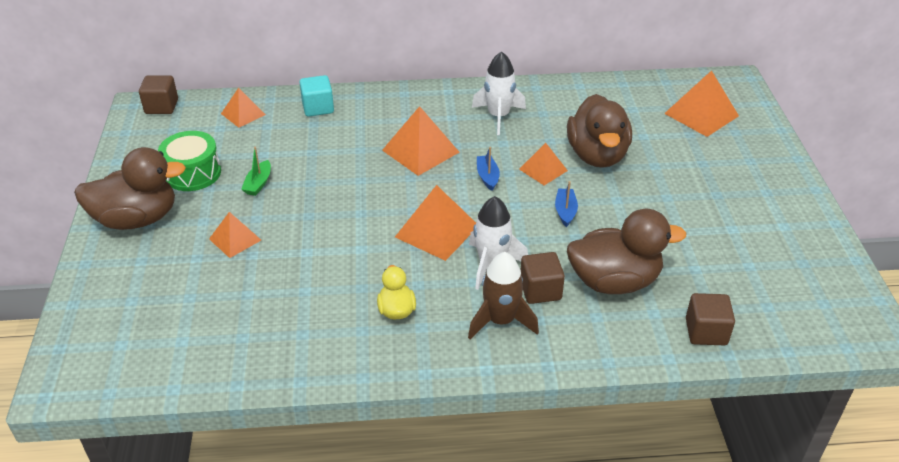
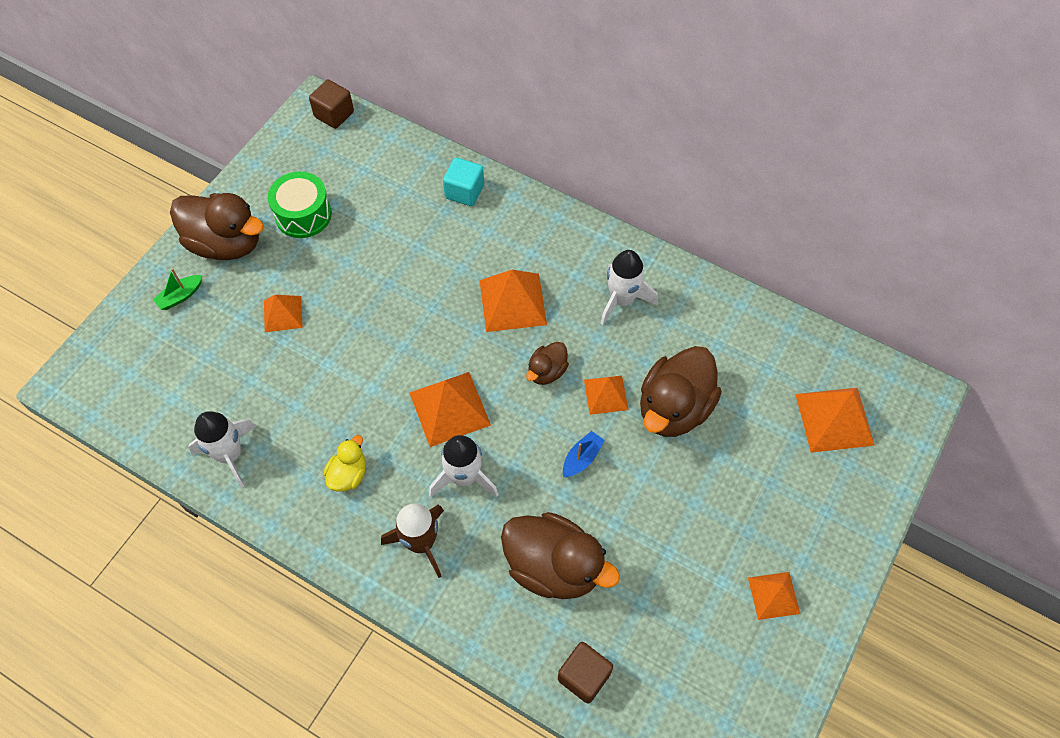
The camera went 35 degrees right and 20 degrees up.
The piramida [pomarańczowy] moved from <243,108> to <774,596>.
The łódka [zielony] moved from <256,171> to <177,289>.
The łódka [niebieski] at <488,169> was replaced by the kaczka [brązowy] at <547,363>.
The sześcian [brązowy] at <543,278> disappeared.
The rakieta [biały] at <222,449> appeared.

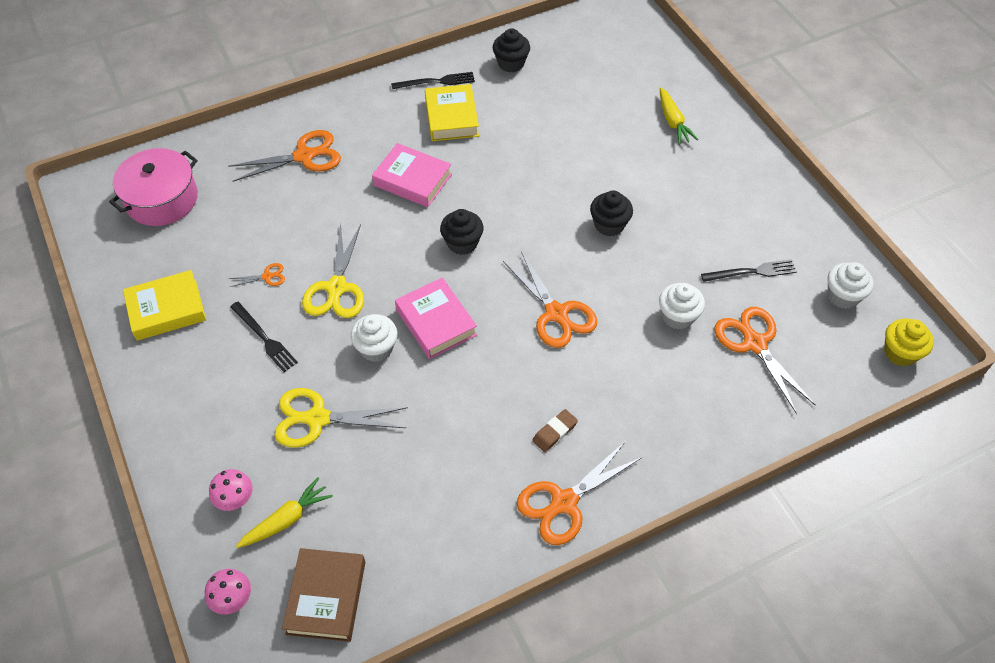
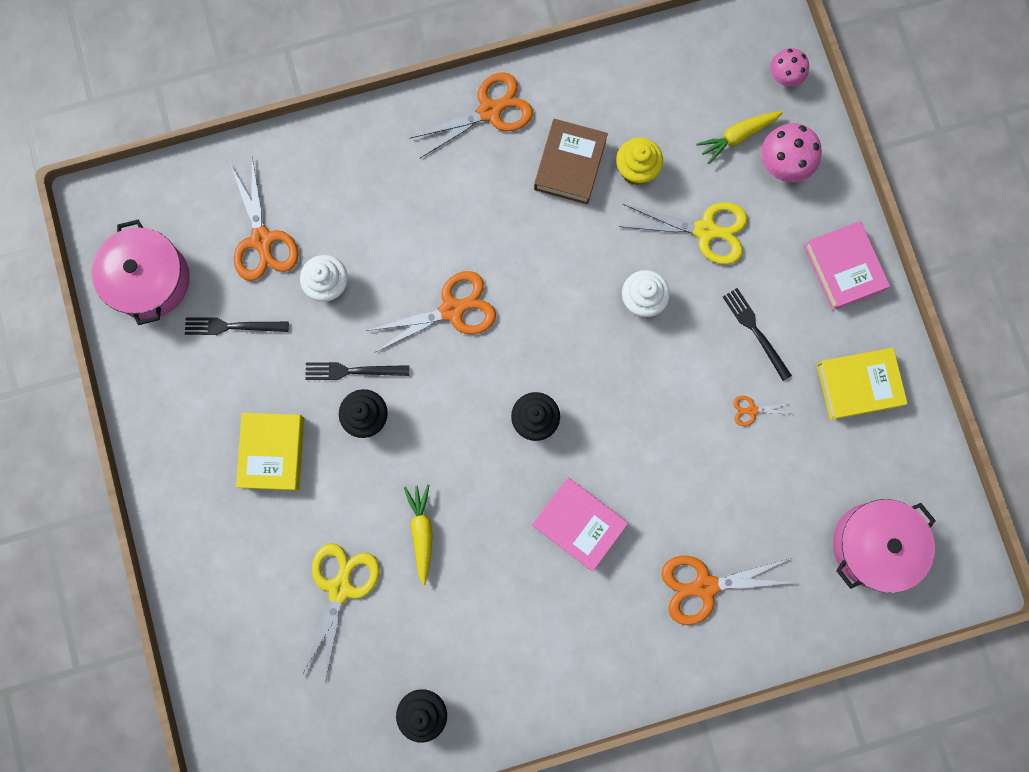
The camera went 170 degrees left and 25 degrees up.
The grzyb [różowy] at <231,490> changed to 1.51 times the size.
The książka [brązowy] moved from <323,595> to <571,161>.
The nożyczki [żółty] moved from <333,270> to <340,613>.
The widelec [czarny] moved from <433,80> to <357,371>.
The książka [różowy] moved from <436,318> to <847,265>.
The książka [żółty] moved from <452,112> to <270,451>.
The nożyczki [pomarańczowy] at <550,299> turned 90 degrees clockwise.
The gumka do mazania [brązowy] at <555,430> disappeared.
The marchewka [żółty] moved from <679,115> to <418,534>.
The muffinka [biały] at <850,285> was replaced by the garnek [różowy] at <140,272>.
The muffinka [żółty] moved from <909,342> to <639,161>.

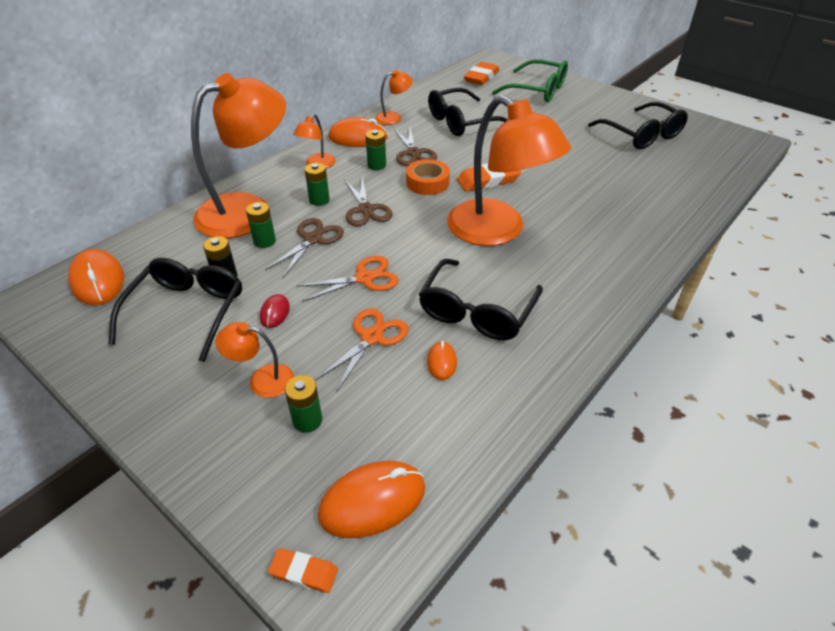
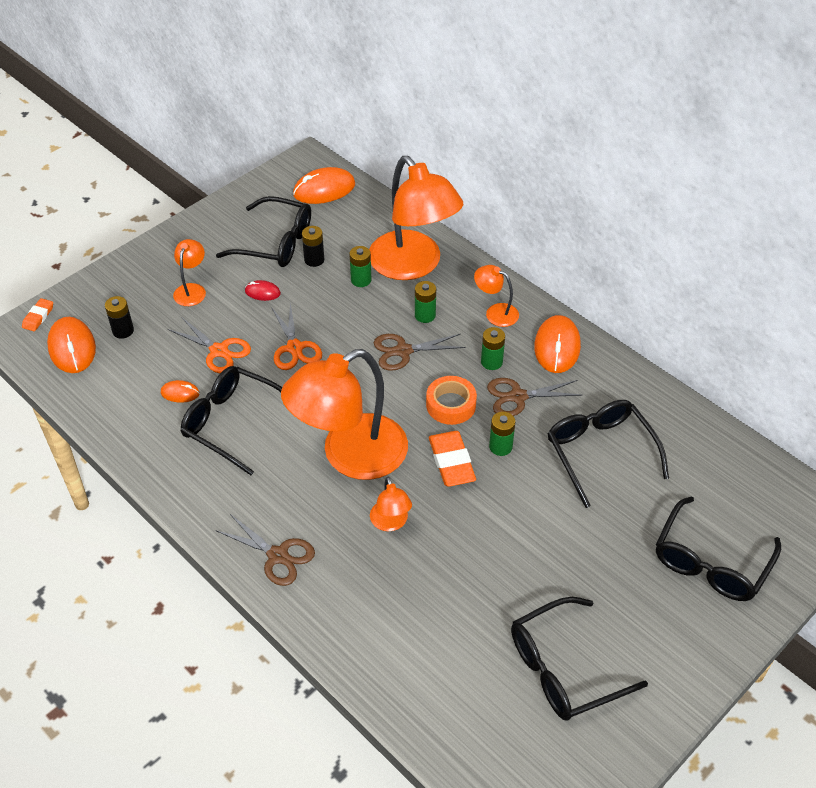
The camera went 95 degrees right and 5 degrees up.
The nożyczki [brązowy] moved from <304,248> to <265,550>.
The bateria [zielony] moved from <303,404> to <502,434>.
The lampka [pomarańczowy] moved from <394,97> to <391,504>.
The gumka do mazania [pomarańczowy] at <481,73> disappeared.
The okulary [zielony] at <530,80> became the okulary [czarny] at <718,549>.
The bateria [czarny] at <119,317> appeared.

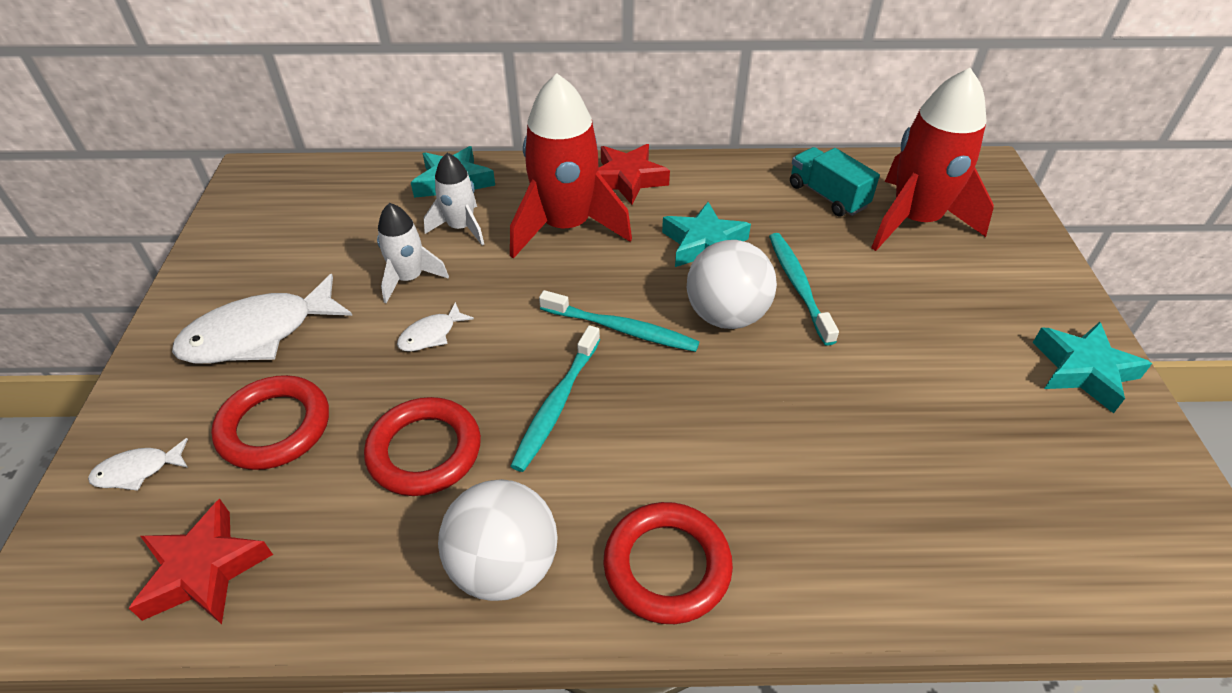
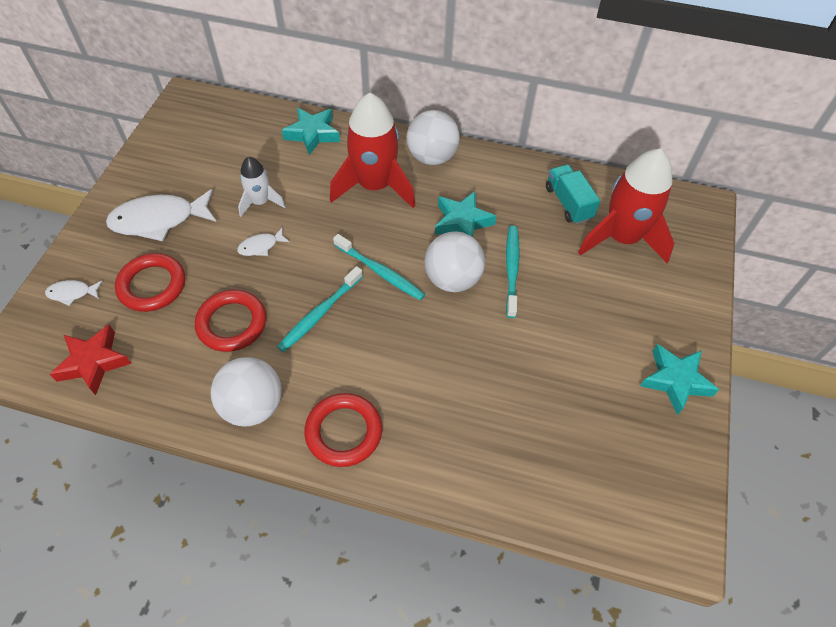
The camera went 15 degrees right and 10 degrees up.
The rakieta [biały] at <454,199> disappeared.
The gwiazda [czerwony] at <634,174> was replaced by the piłka [biały] at <433,137>.

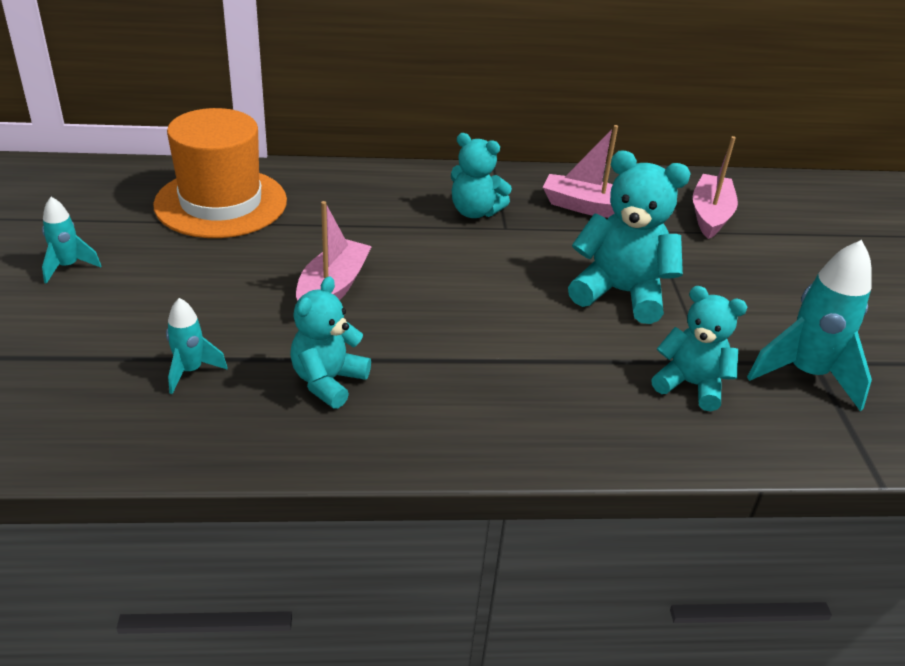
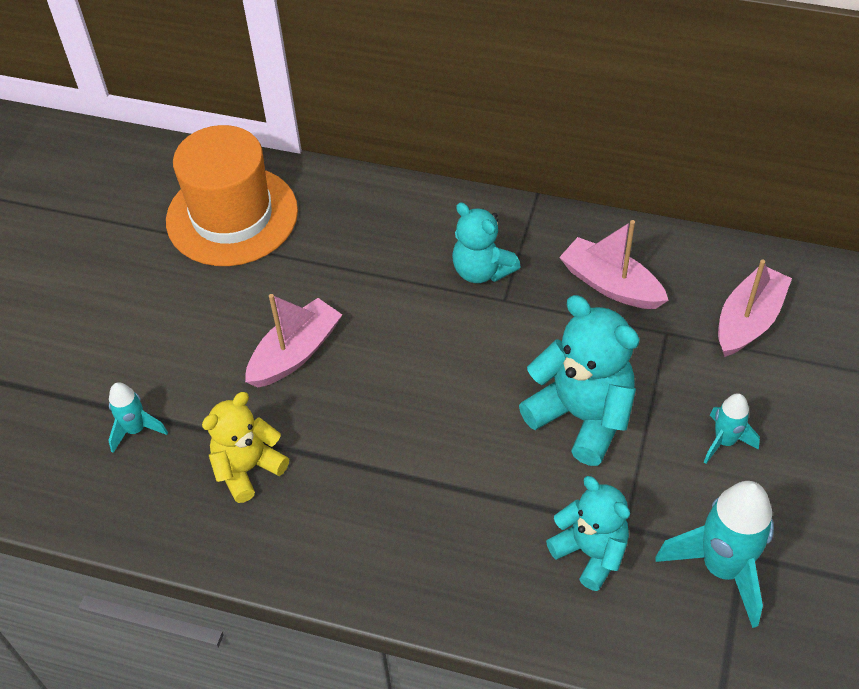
The camera went 25 degrees right and 15 degrees up.
The rakieta [turkusowy] moved from <71,240> to <732,428>.
The miś [turkusowy] at <330,342> became the miś [żółty] at <245,447>.

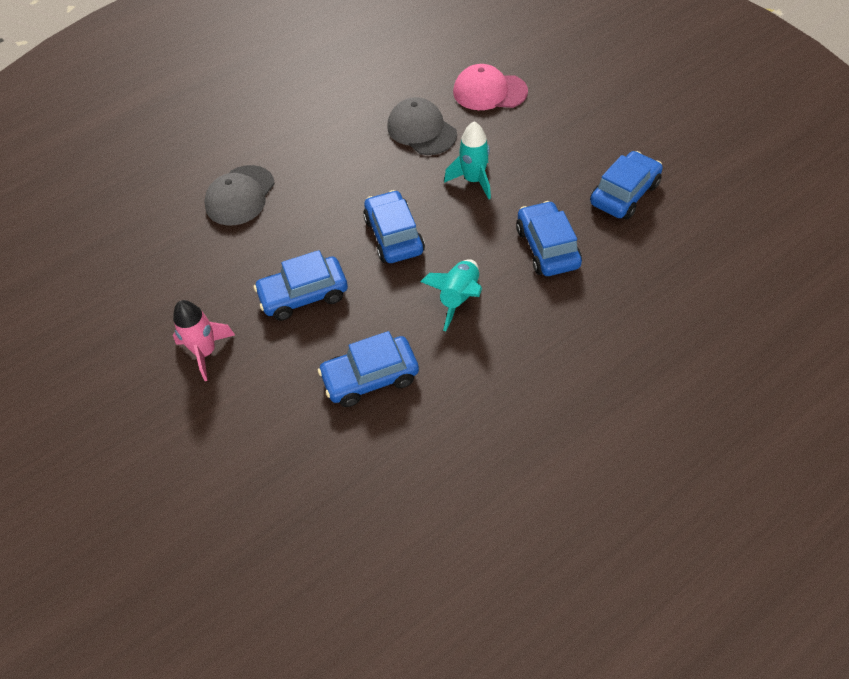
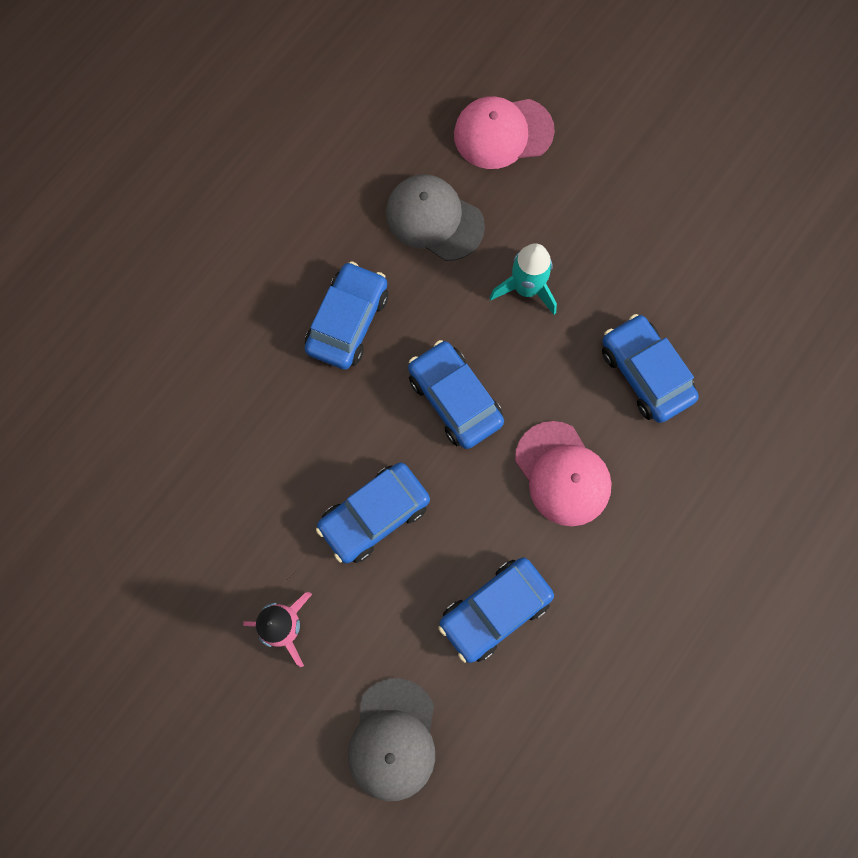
The camera went 20 degrees left and 20 degrees up.
The czapka [szary] moved from <239,195> to <391,739>.
The rakieta [turkusowy] at <451,295> was replaced by the czapka [różowy] at <563,473>.
The samochód [niebieski] moved from <626,185> to <346,315>.

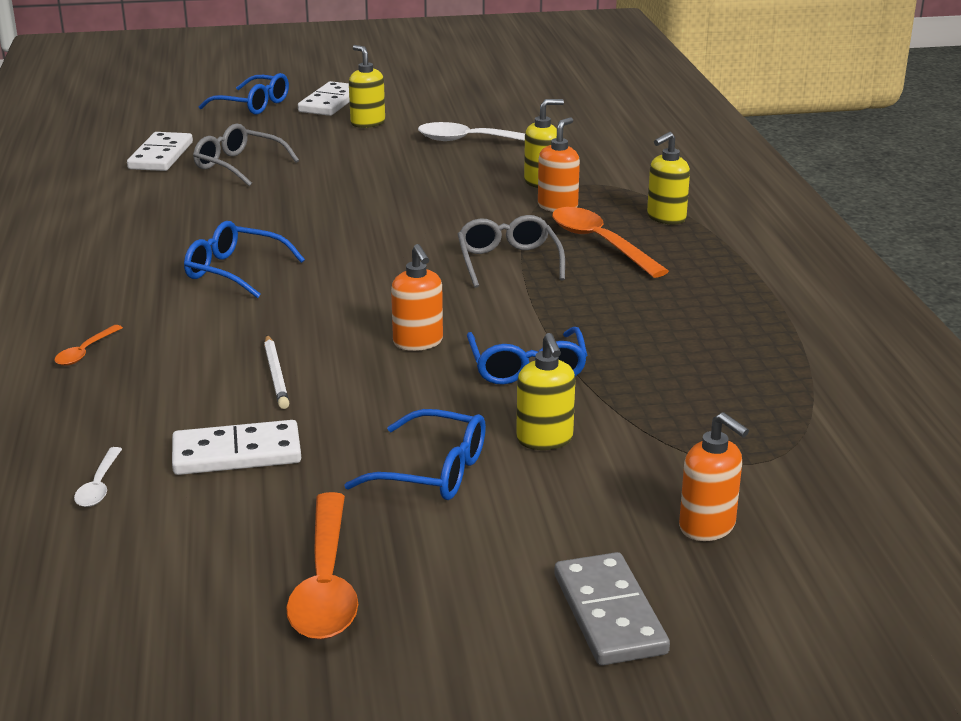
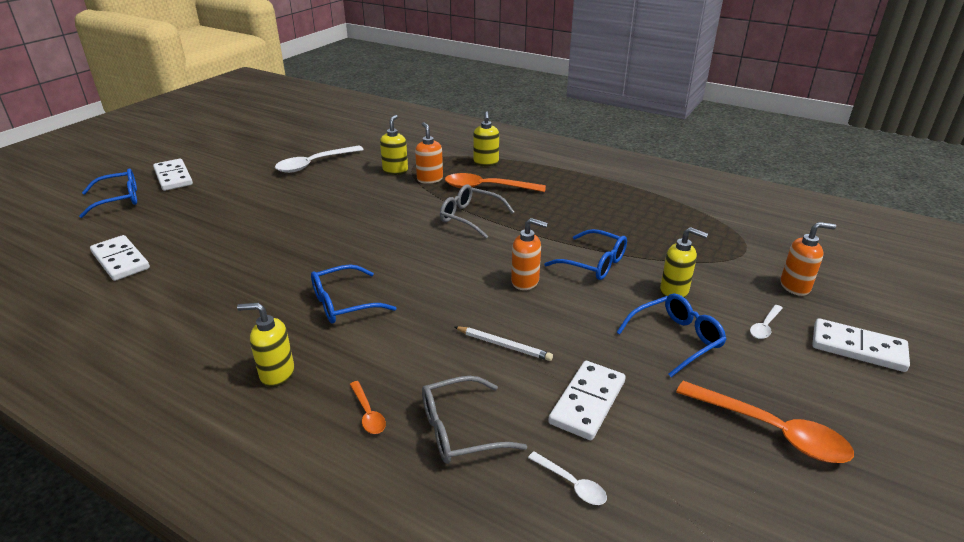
The camera went 50 degrees left and 5 degrees up.
The okulary [szary] moved from <246,155> to <474,420>.
The dozownik mydła [żółty] moved from <367,86> to <265,345>.
The kostka domina [szary] at <612,609> became the kostka domina [biały] at <861,345>.
The łyżka [biały] at <766,322> appeared.

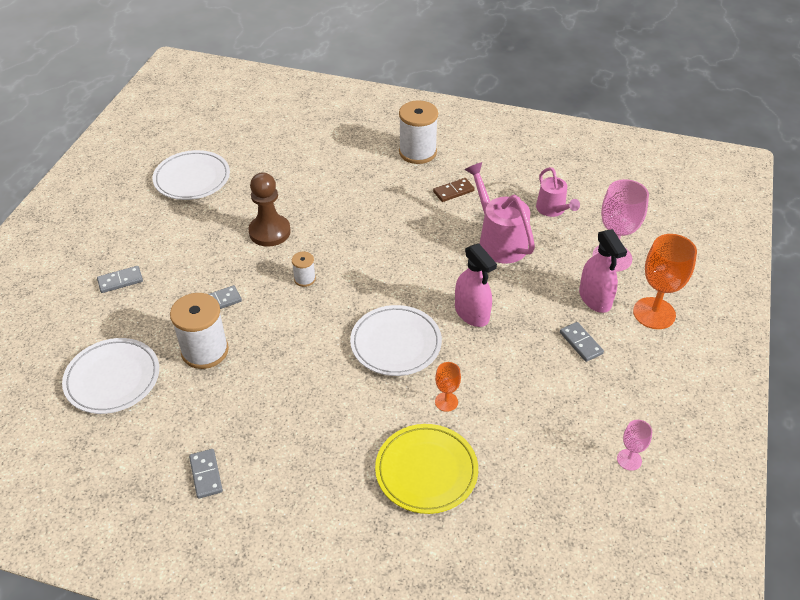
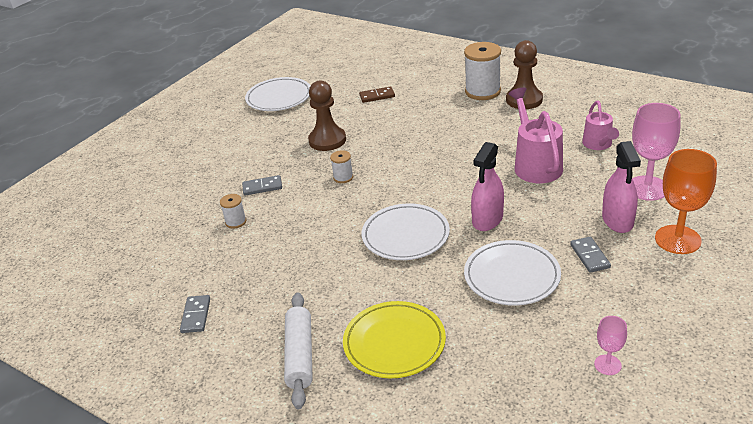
The camera went 20 degrees right and 10 degrees down.
The talerz [biały] moved from <110,376> to <512,273>.
The kostka domina [szary] at <120,279> disappeared.
The szpulka [biały] at <199,331> changed to 0.50 times the size.
The kostka domina [brązowy] moved from <454,190> to <377,94>.
The kielich [pomarańczowy] at <448,387> disappeared.
The spryskiwacz [różowy] at <476,285> turned 45 degrees clockwise.
The wałek do ciasta [biały] at <298,350> appeared.
The pionek [brązowy] at <524,74> appeared.

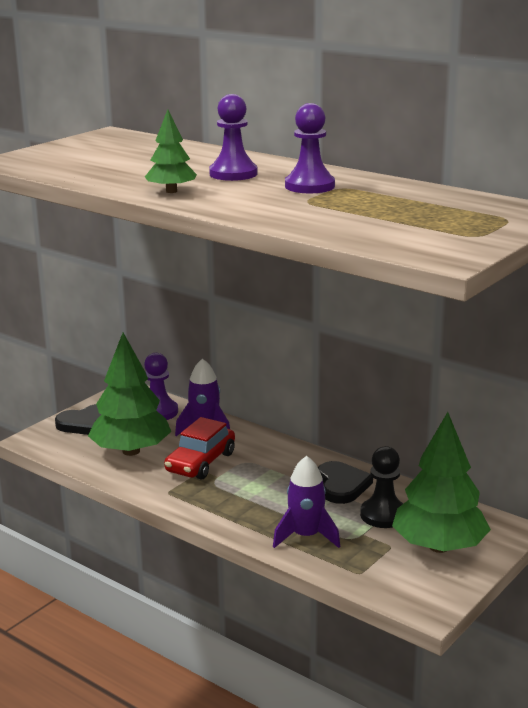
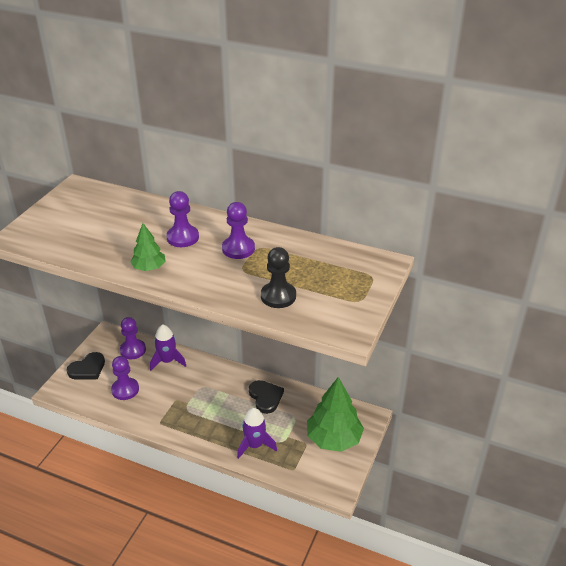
The camera went 15 degrees left and 15 degrees up.
The drzewko [zielony] at <129,394> was replaced by the pionek [fioletowy] at <125,378>.
The samochód [czerwony] at <199,448> disappeared.
The pionek [czarny] moved from <381,487> to <278,277>.

